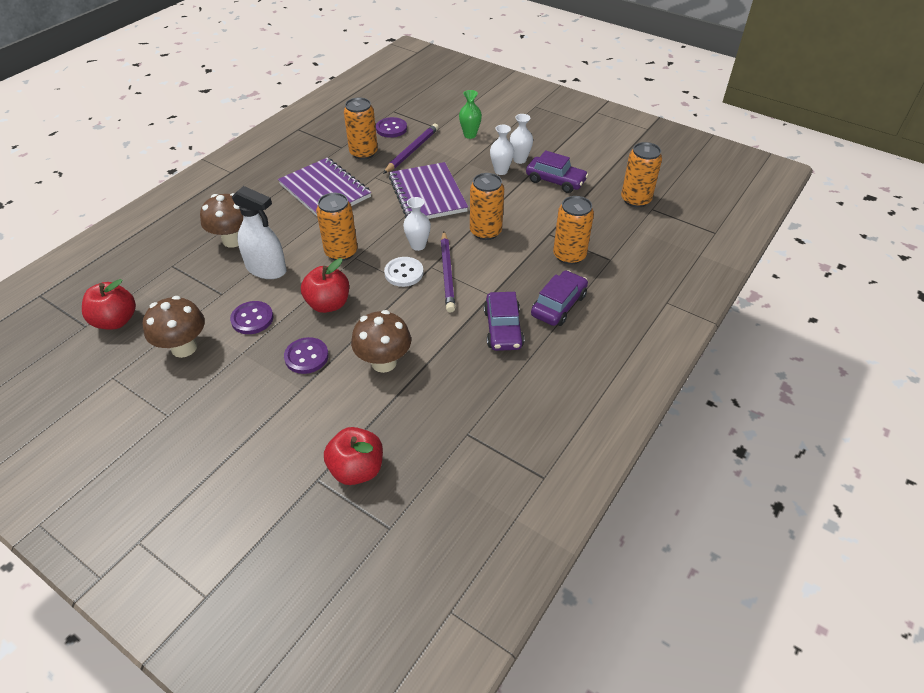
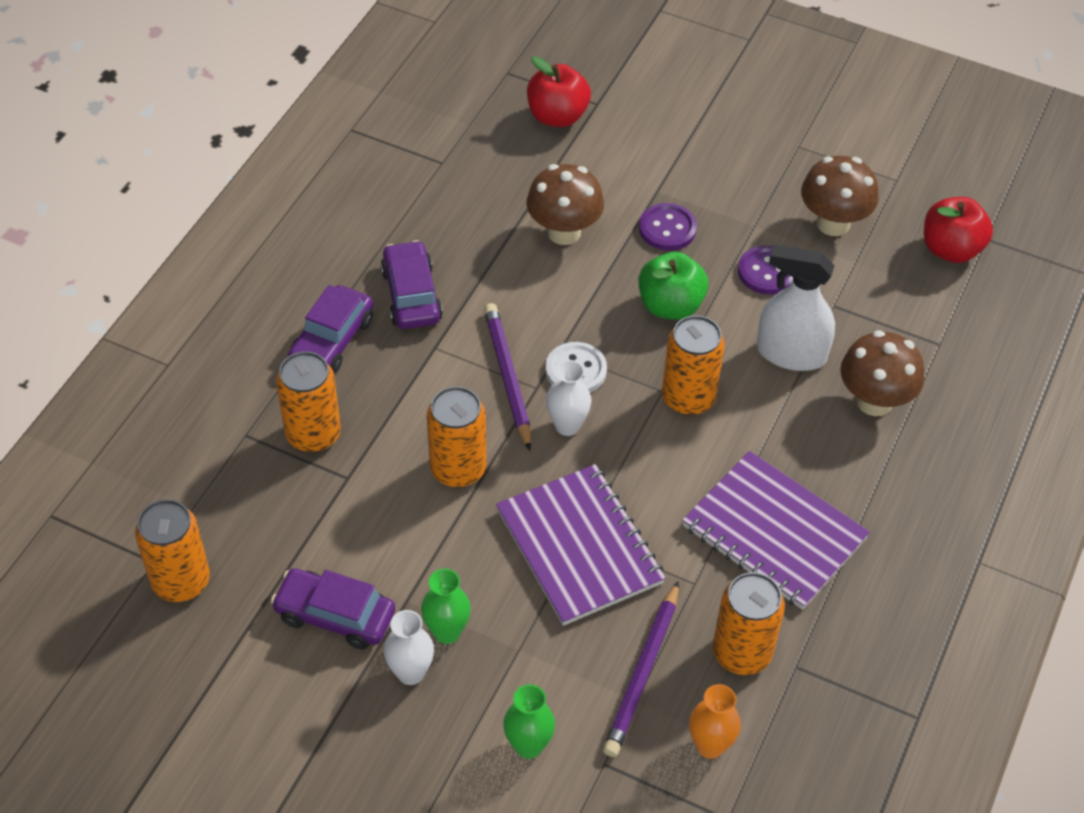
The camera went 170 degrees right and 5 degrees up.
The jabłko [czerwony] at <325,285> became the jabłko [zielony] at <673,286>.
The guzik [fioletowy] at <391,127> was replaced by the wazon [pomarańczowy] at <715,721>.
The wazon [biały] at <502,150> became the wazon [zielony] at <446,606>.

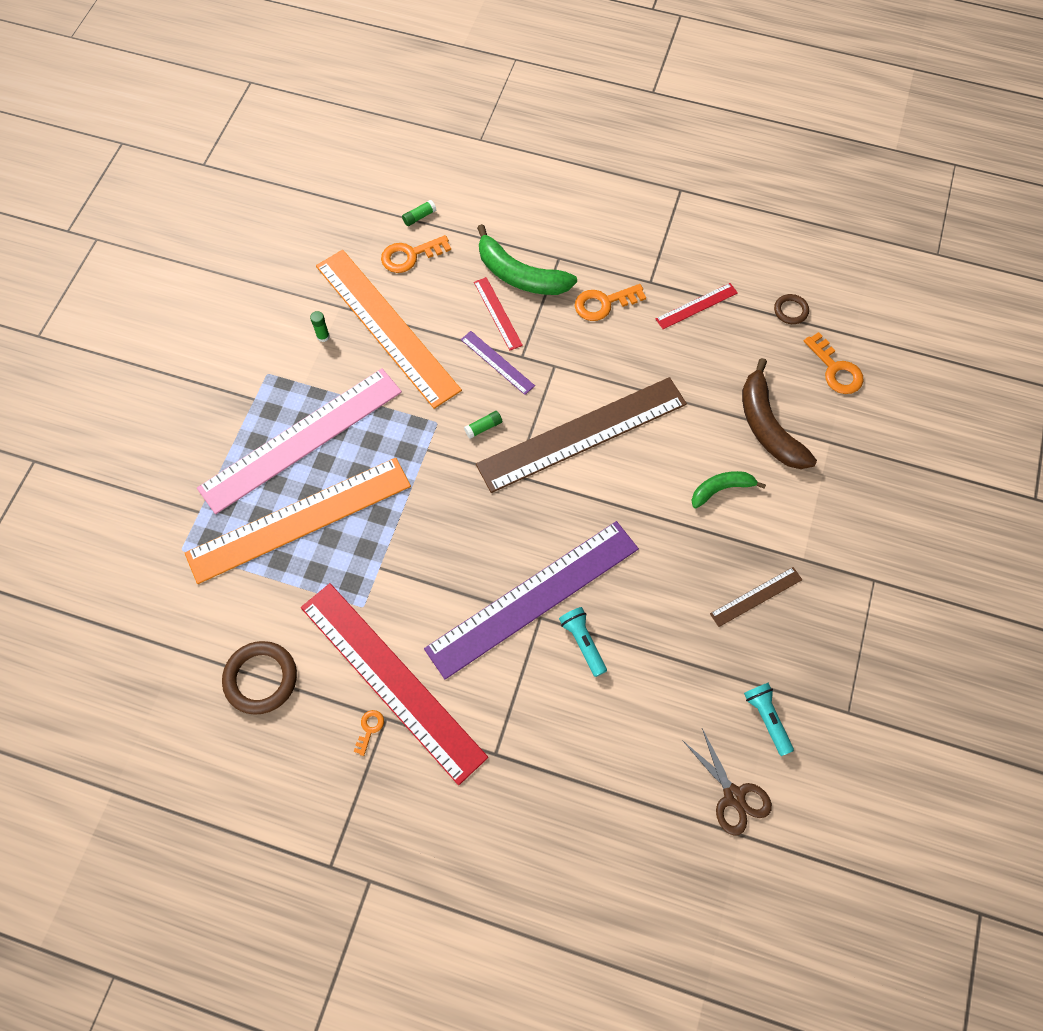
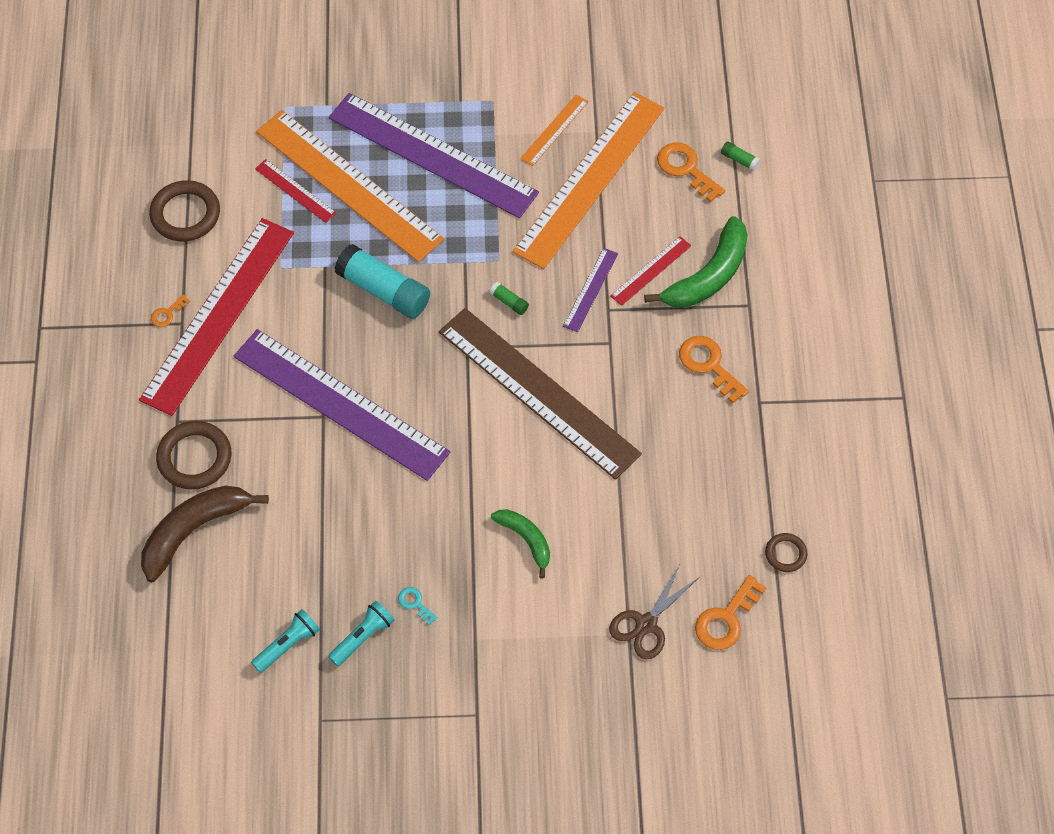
The camera went 70 degrees right and 5 degrees down.
The linijka [różowy] at <299,441> became the linijka [fioletowy] at <434,155>.
The klej w sztyfcie [zielony] at <320,326> was replaced by the linijka [pomarańczowy] at <554,130>.
The klucz [pomarańczowy] at <369,733> turned 135 degrees clockwise.
The banan [zielony] at <527,259> turned 150 degrees counterclockwise.
The latarka [turkusowy] moved from <583,642> to <361,633>.
The linijka [czerwony] moved from <697,306> to <295,191>.
The nożyczki [brązowy] moved from <727,782> to <653,612>.
The linijka [brązowy] at <756,597> was replaced by the klucz [turkusowy] at <418,606>.
The banan [brązowy] moved from <779,413> to <205,533>.
The pierścień [brązowy] at <193,455> appeared.
The klej w sztyfcie [turkusowy] at <382,281> appeared.

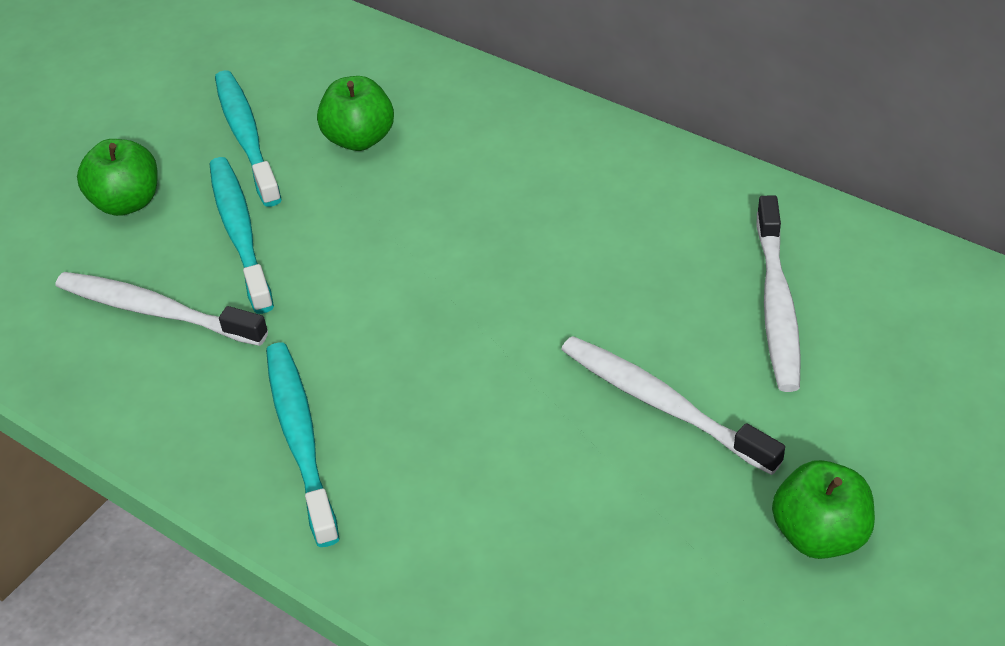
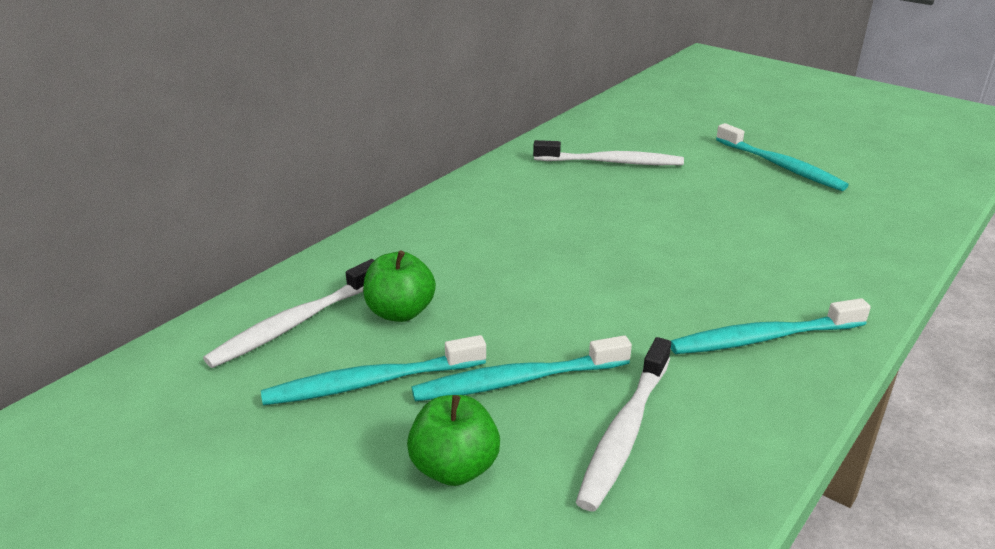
The camera went 90 degrees left and 15 degrees down.
The szczoteczka do zębów [biały] moved from <673,405> to <288,313>.
The jabłko [zielony] at <823,509> was replaced by the szczoteczka do zębów [turkusowy] at <782,157>.

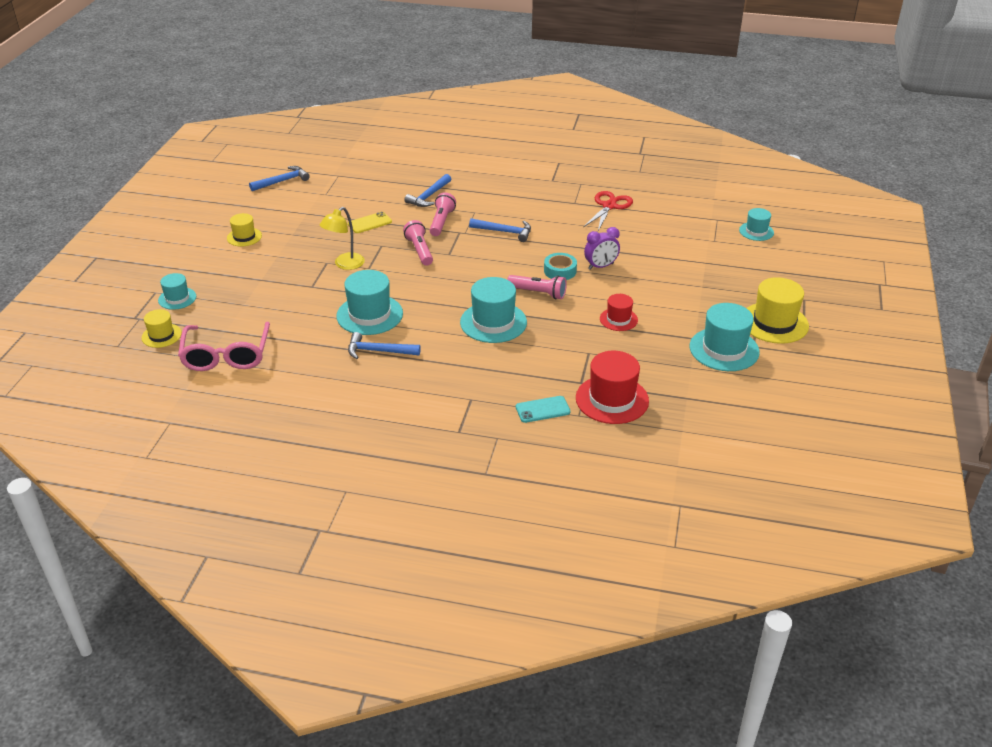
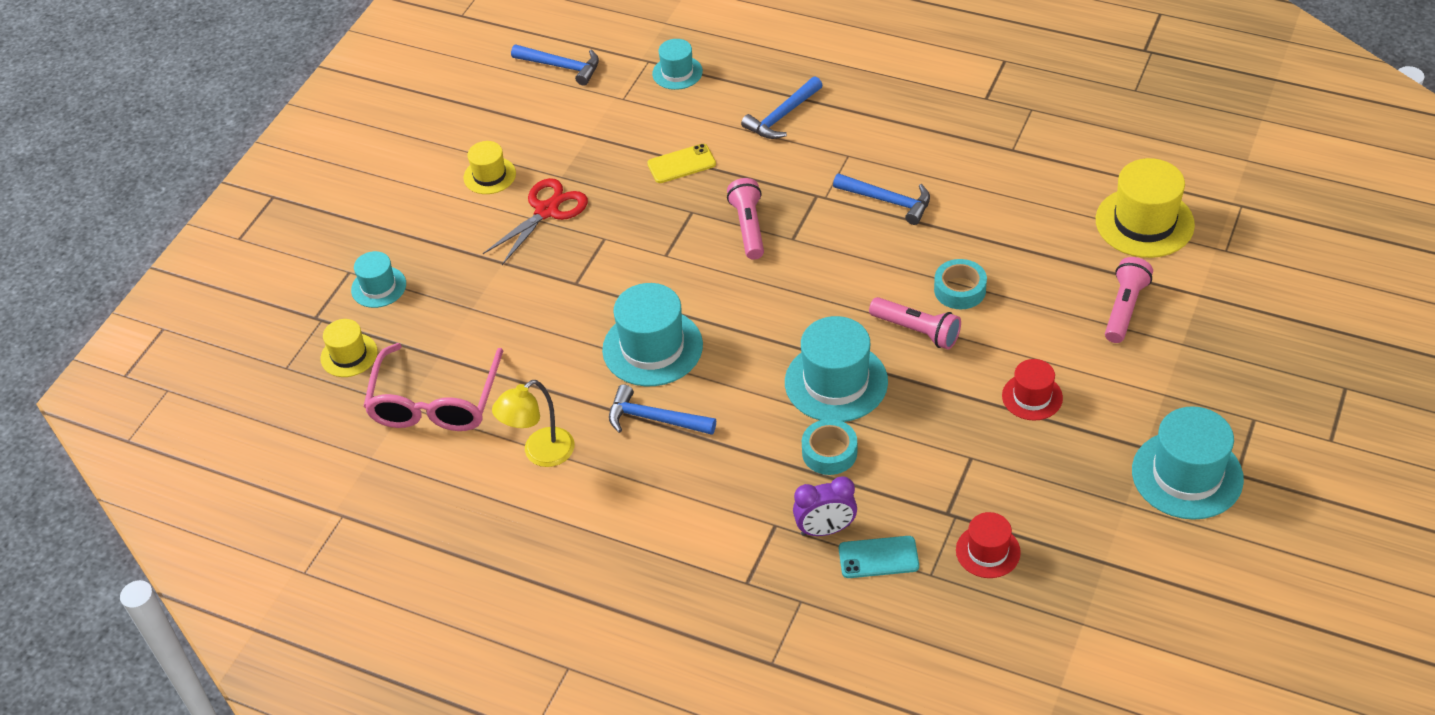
The camera went 15 degrees right and 10 degrees up.
The młotek [niebieski] at <279,178> turned 45 degrees clockwise.
The lampka [żółty] moved from <342,238> to <533,423>.
The latarka [różowy] moved from <443,214> to <1129,300>.
The kapelusz [czerwony] at <612,387> changed to 0.57 times the size.
The nożyczki [czerwony] moved from <608,211> to <535,221>.
The budzik [fioletowy] moved from <602,248> to <825,506>.
The kapelusz [turkusowy] moved from <756,224> to <677,64>.
The kapelusz [żółty] moved from <778,310> to <1145,208>.
The taśma klejąca [turkusowy] at <829,447> appeared.

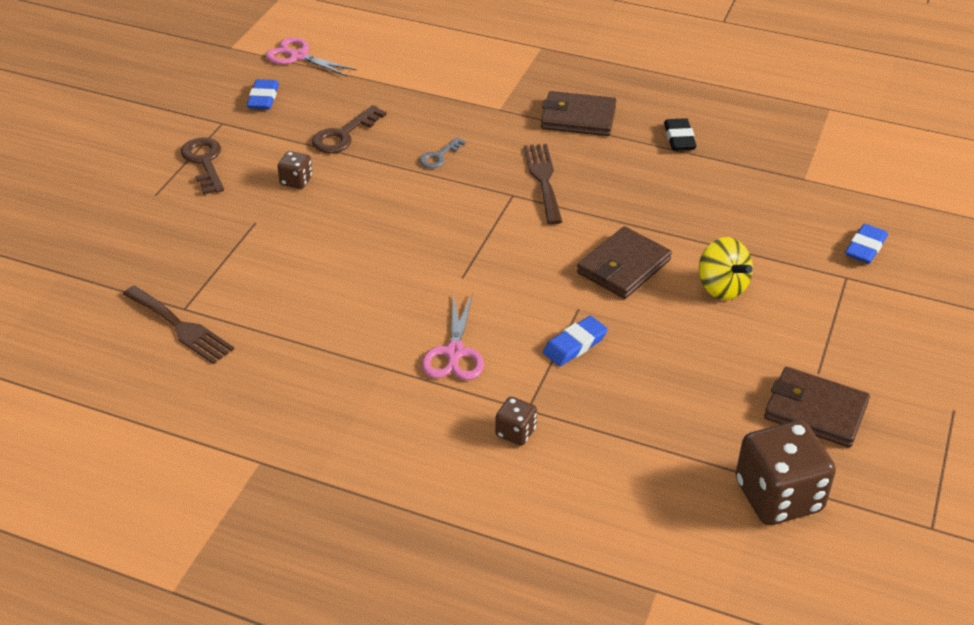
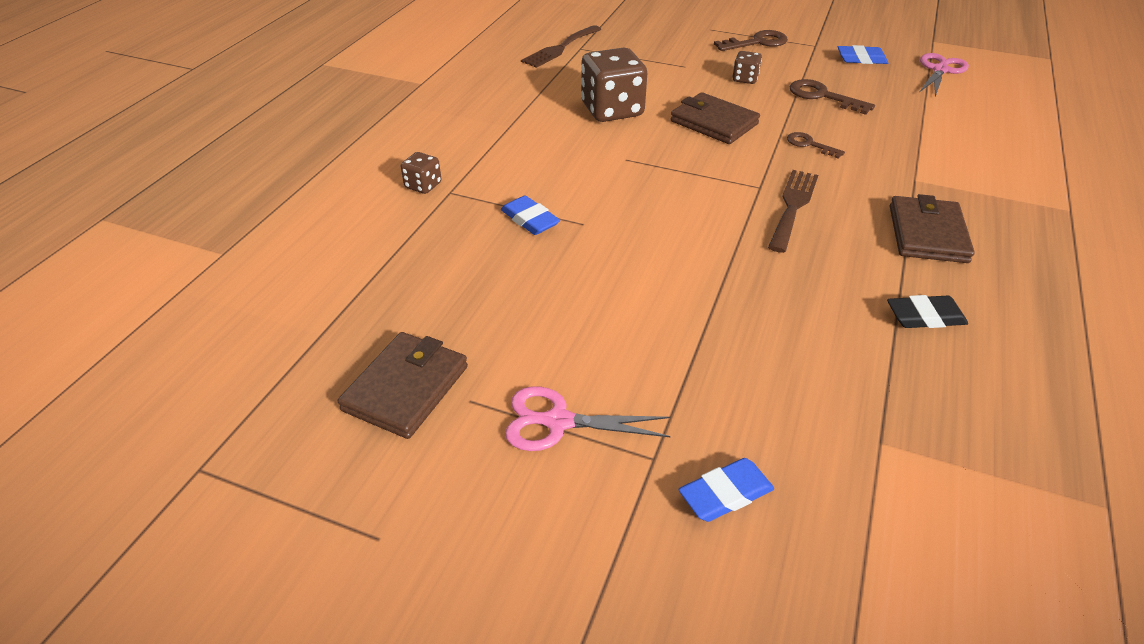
The camera went 90 degrees right and 0 degrees up.
The klucz [szary] at <442,152> became the klucz [brązowy] at <816,145>.
The nożyczki [różowy] moved from <453,336> to <588,418>.
The widelec [brązowy] at <543,184> turned 60 degrees counterclockwise.
The portfel [brązowy] moved from <624,262> to <715,118>.
The bączek [żółty] at <726,268> disappeared.
The kostka do gry [brązowy] moved from <785,472> to <614,85>.
The gumka do mazania [niebieski] at <866,244> turned 60 degrees counterclockwise.

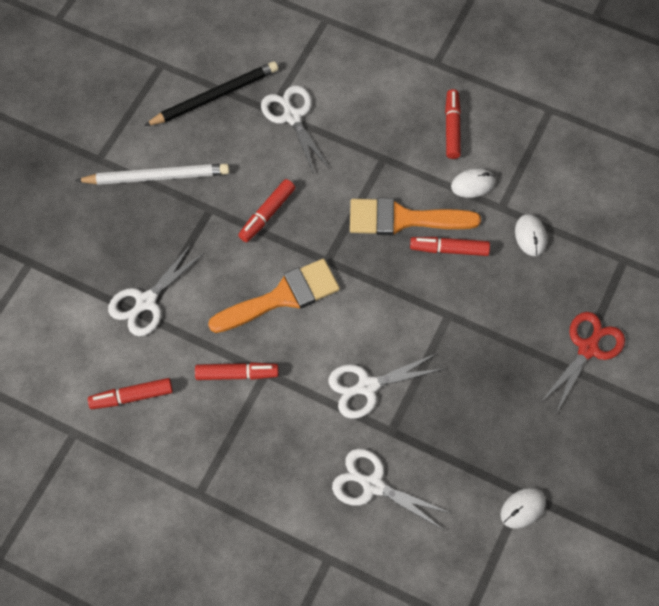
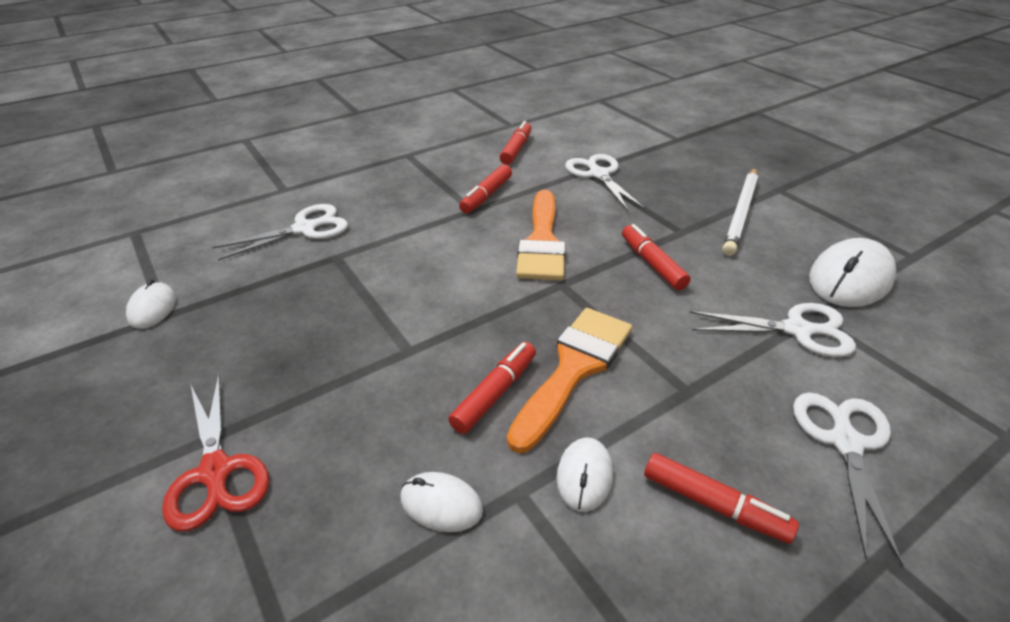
The camera went 120 degrees right and 25 degrees down.
The ołówek [czarny] at <211,93> was replaced by the myszka [biały] at <852,272>.
The nożyczki [biały] moved from <385,386> to <848,479>.

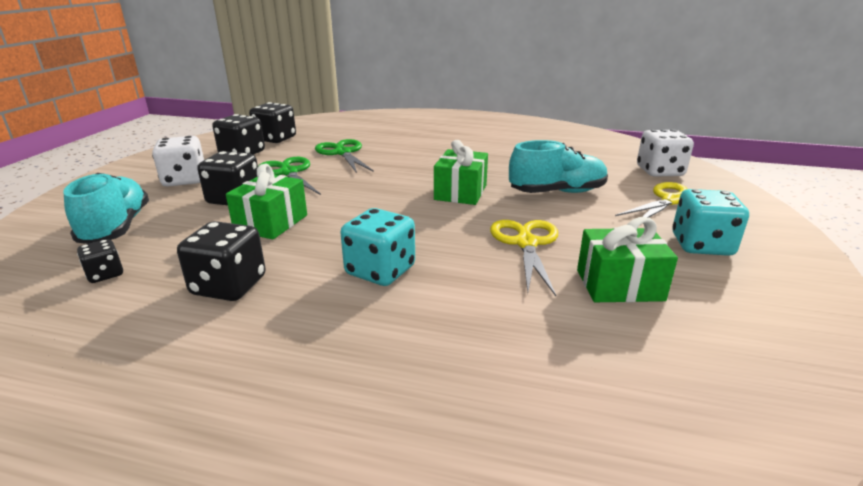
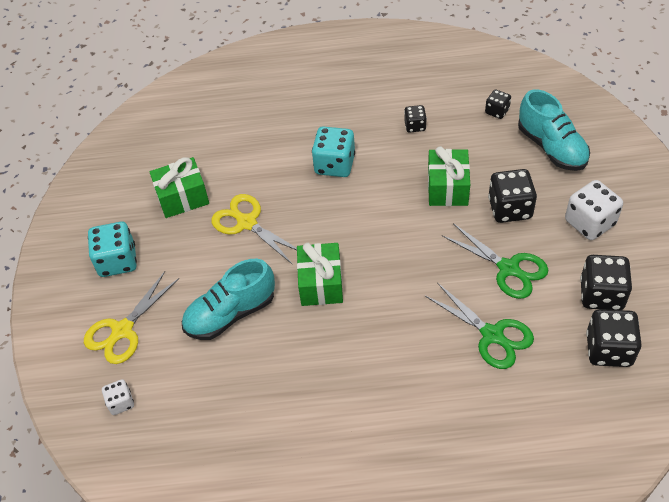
The camera went 165 degrees right and 25 degrees up.
The kostka do gry [czarny] at <221,261> changed to 0.55 times the size.
The nożyczki [żółty] at <524,258> turned 150 degrees clockwise.
The kostka do gry [biały] at <665,153> changed to 0.55 times the size.

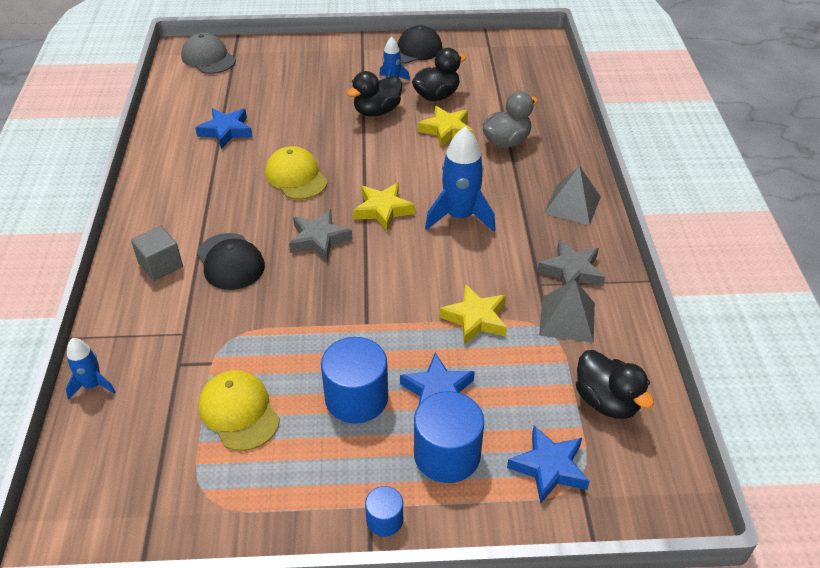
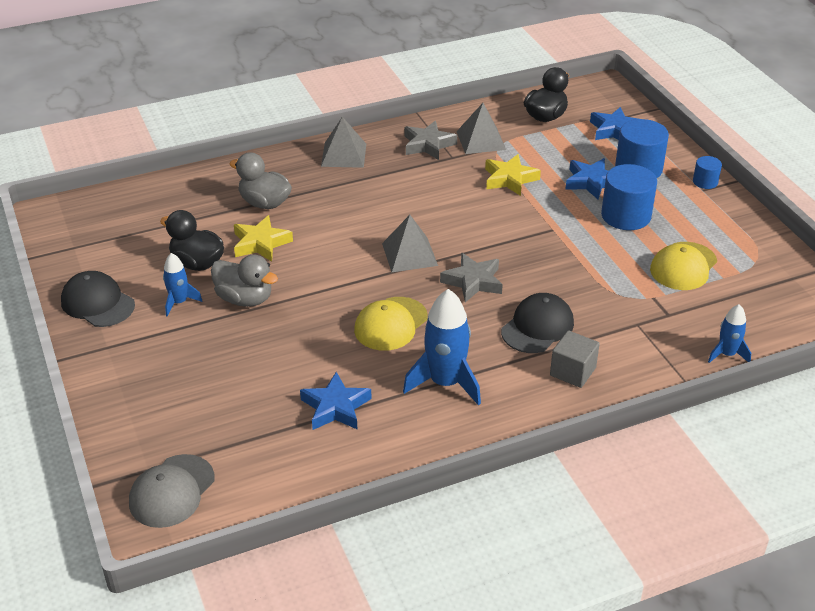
The camera went 110 degrees left and 5 degrees down.
The kaczka [czarny] at <374,93> became the kaczka [szary] at <244,280>.
The gwiazda [żółty] at <384,207> was replaced by the piramida [szary] at <410,243>.
The rakieta [niebieski] moved from <460,179> to <442,347>.

